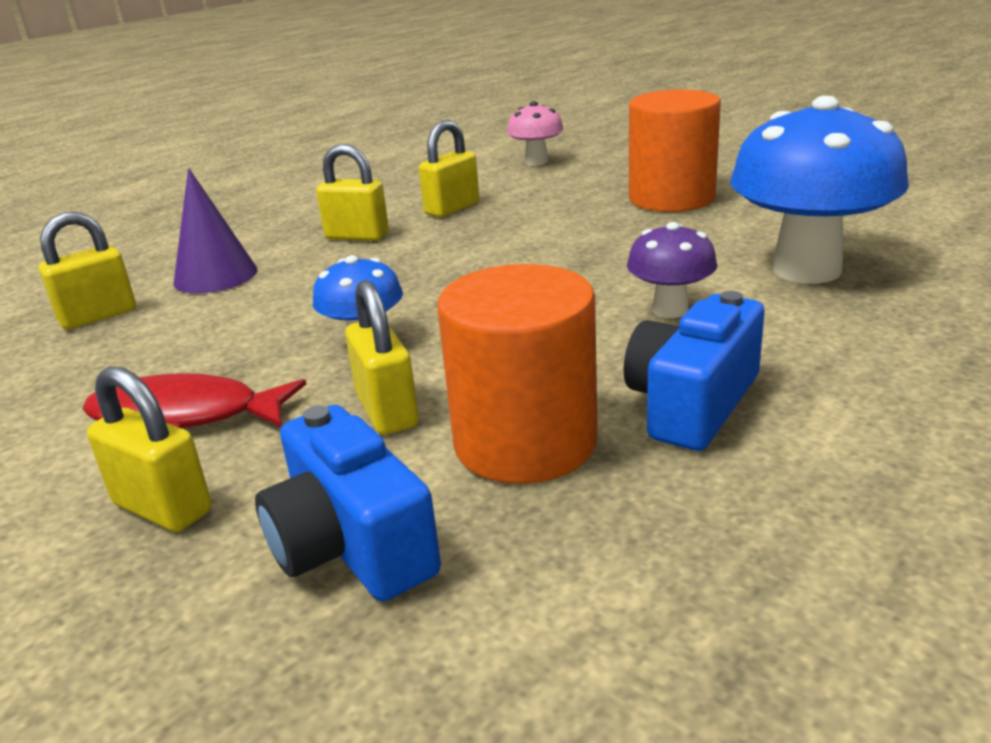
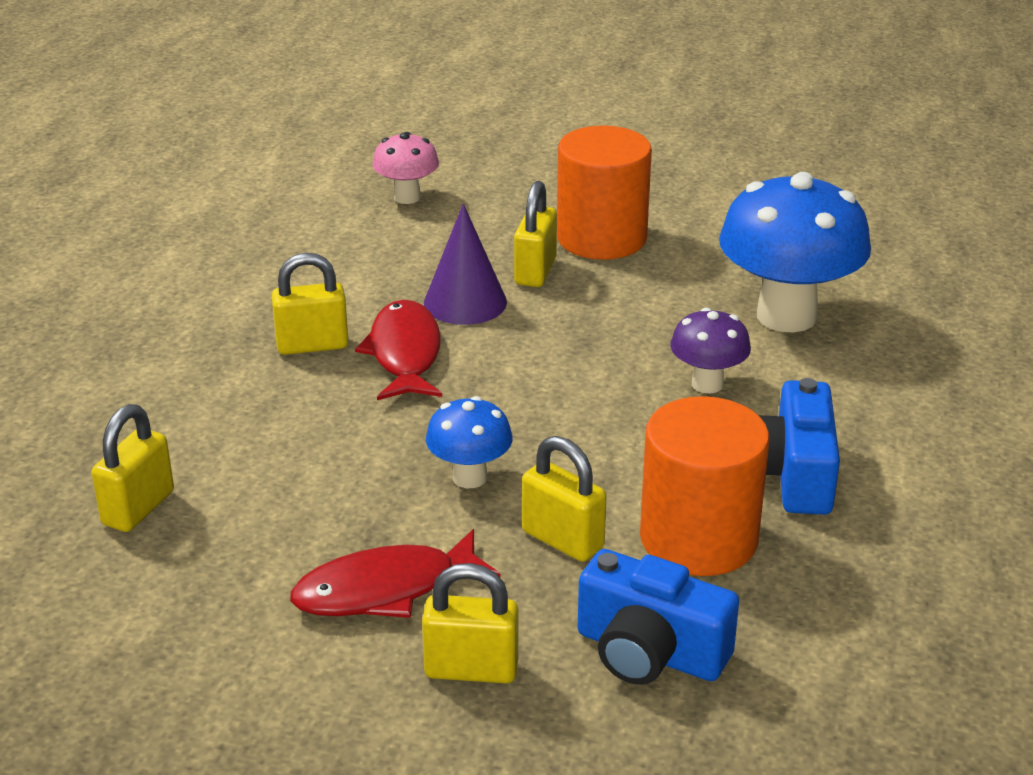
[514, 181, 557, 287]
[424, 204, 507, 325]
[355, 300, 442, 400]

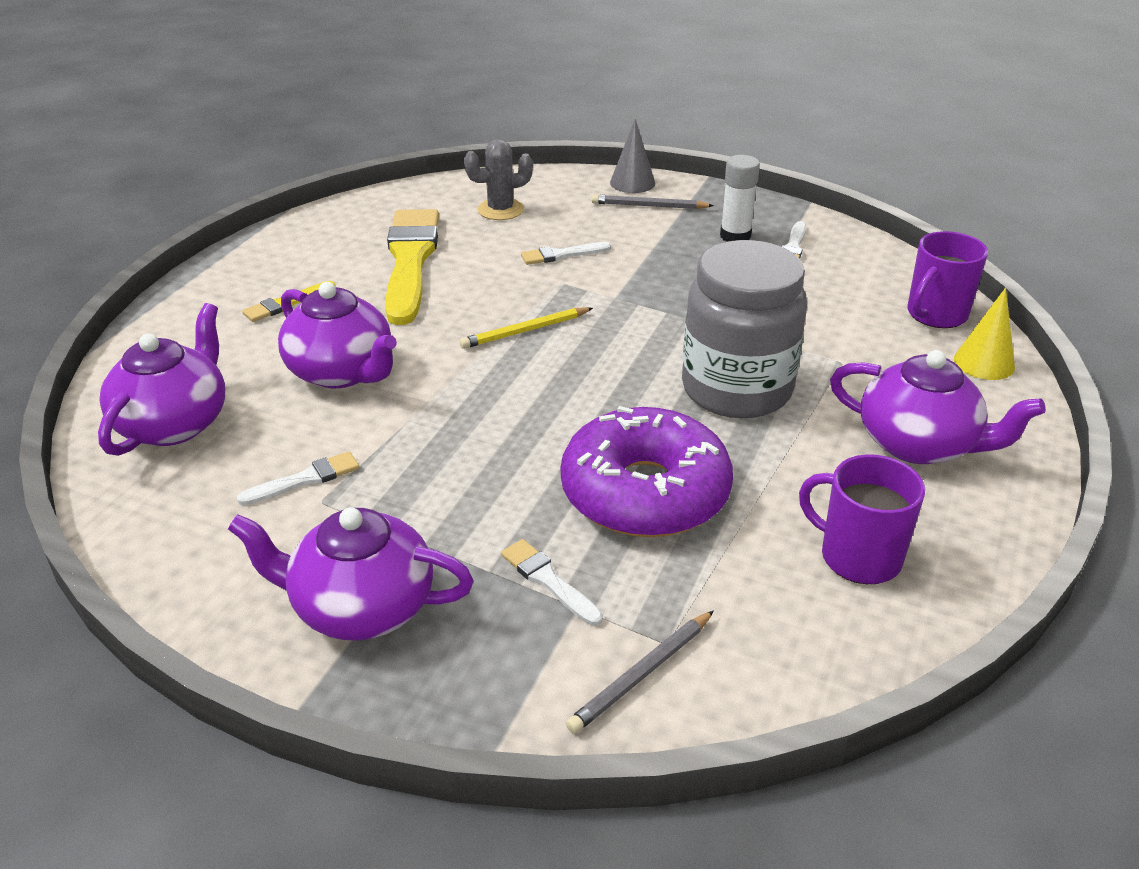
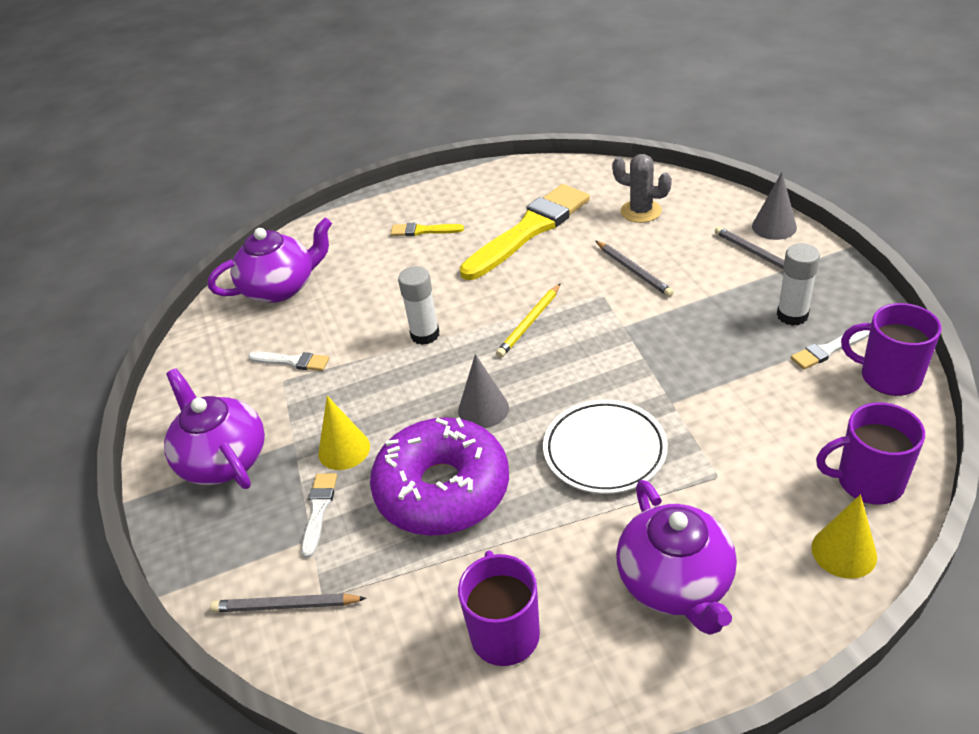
[543, 399, 668, 494]
[596, 241, 674, 297]
[278, 282, 397, 388] (first image)
[496, 283, 561, 358]
[398, 266, 439, 345]
[841, 303, 941, 396]
[458, 354, 509, 428]
[318, 396, 370, 470]

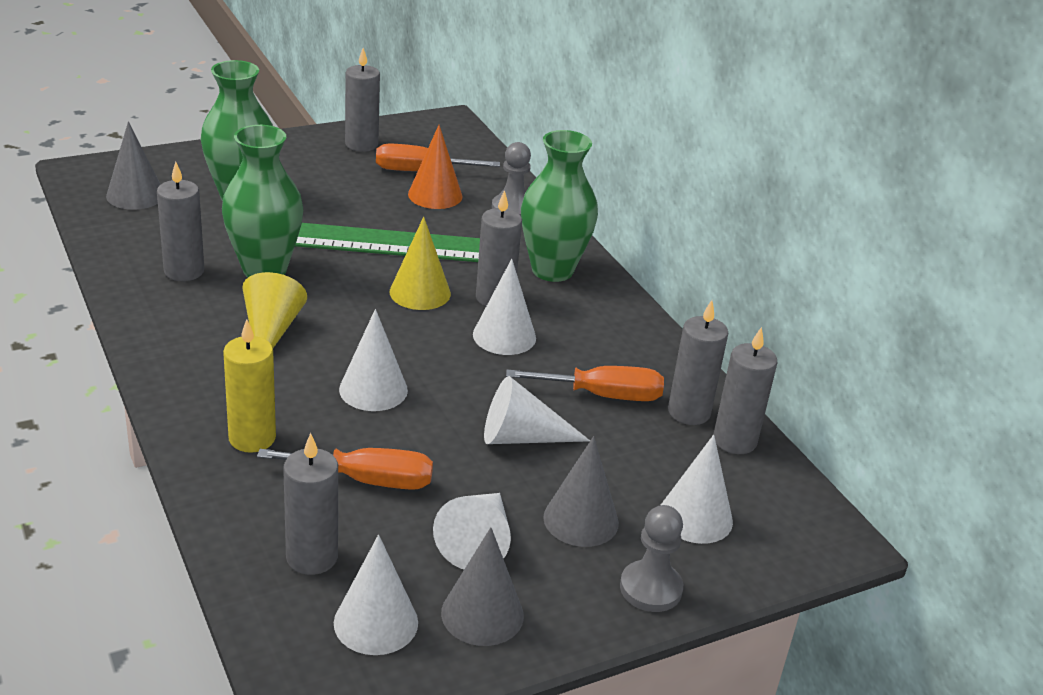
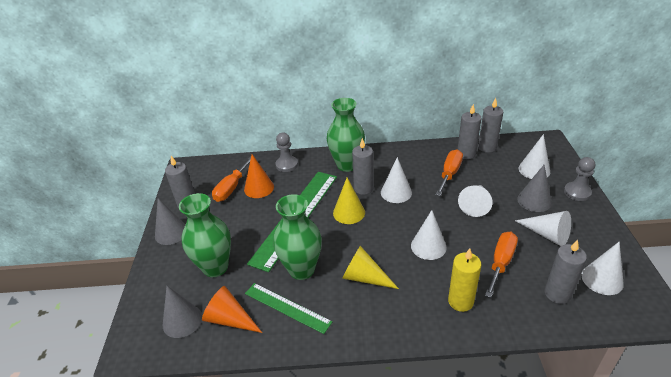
[245, 283, 332, 334]
[155, 198, 186, 245]
[202, 286, 262, 333]

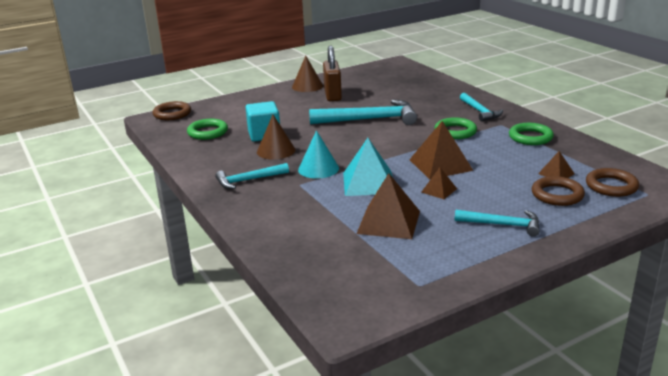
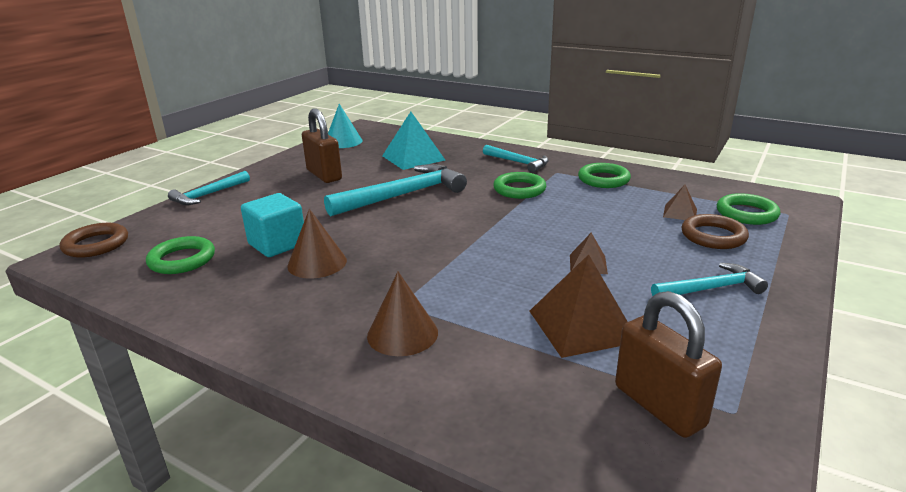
[367, 272, 438, 356]
[409, 121, 473, 180] (first image)
[328, 104, 362, 148]
[382, 112, 445, 170]
[168, 171, 250, 205]
[717, 193, 780, 225]
[615, 291, 722, 438]

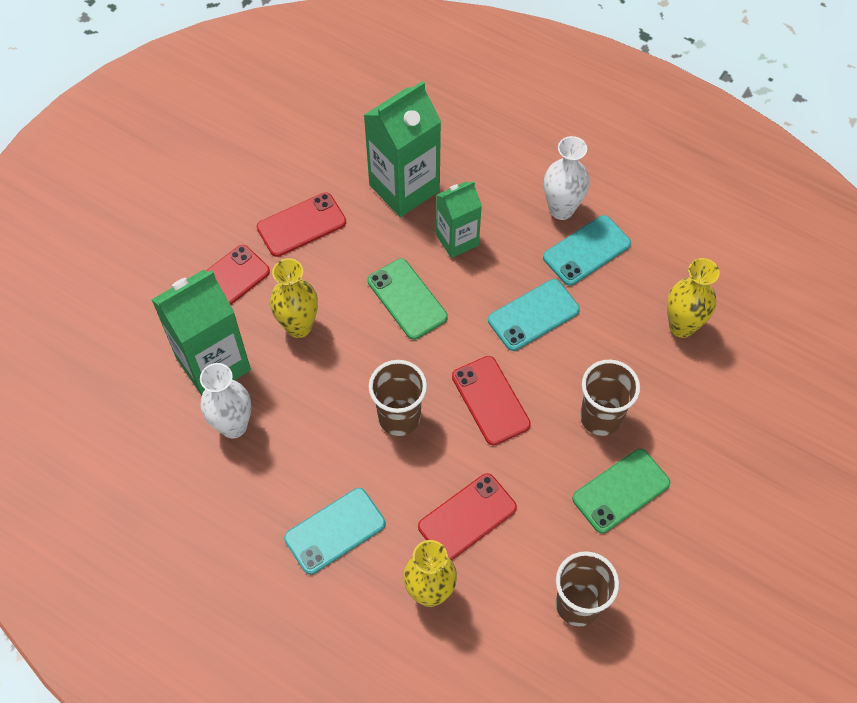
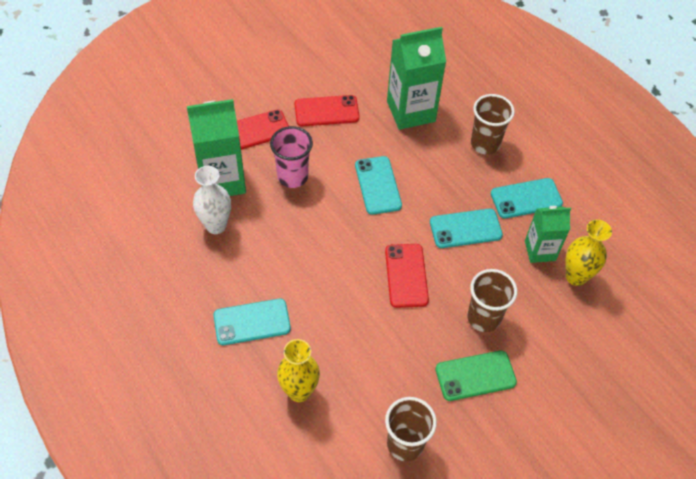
[544, 136, 590, 220] (first image)
[525, 206, 571, 263]
[270, 126, 313, 188]
[355, 156, 402, 215]
[471, 94, 515, 155]
[418, 473, 517, 560] (first image)

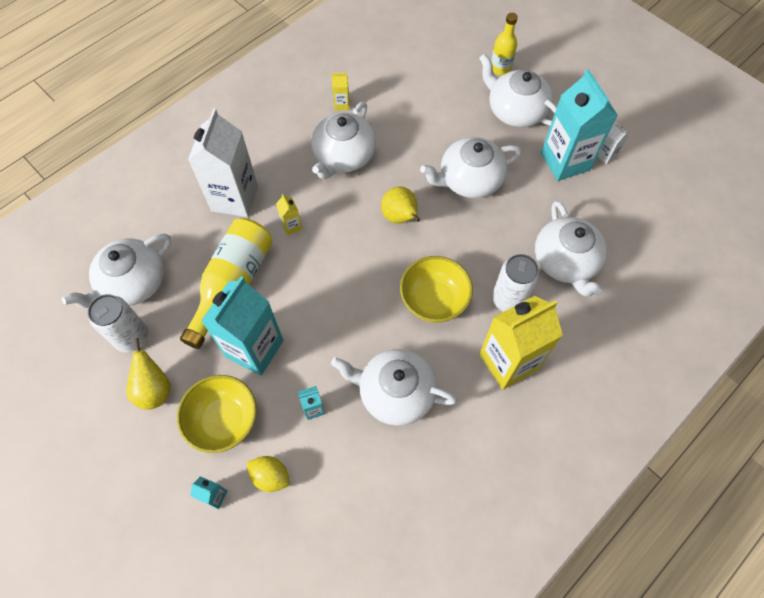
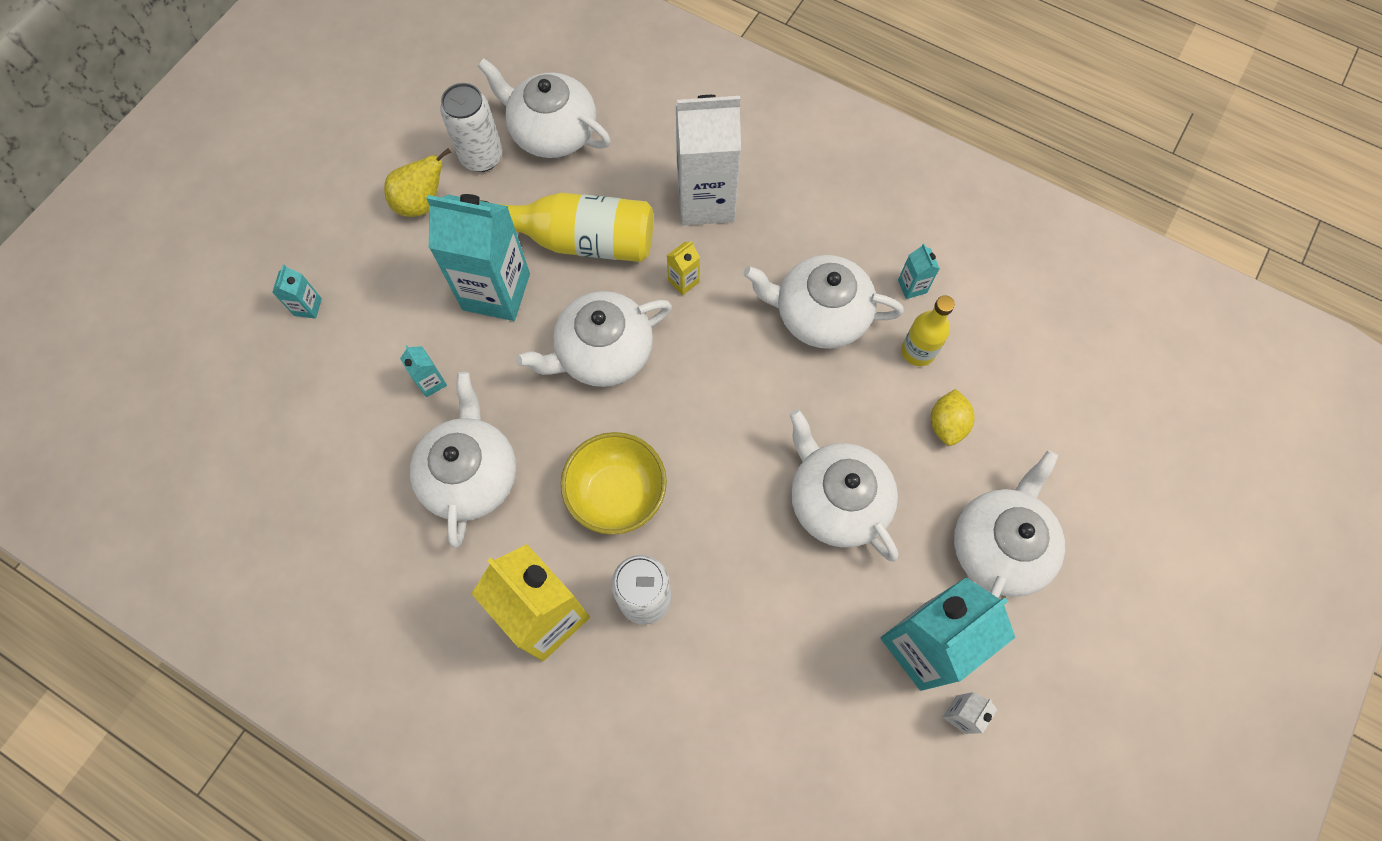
[901, 295, 955, 366]
[898, 243, 940, 299]
[381, 186, 420, 224] (first image)
[516, 291, 672, 387]
[177, 375, 257, 453] (first image)
[931, 389, 974, 446]

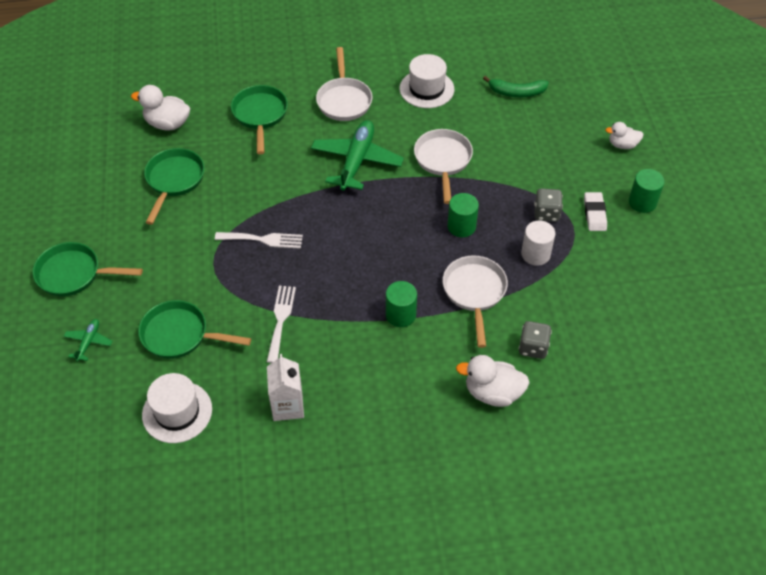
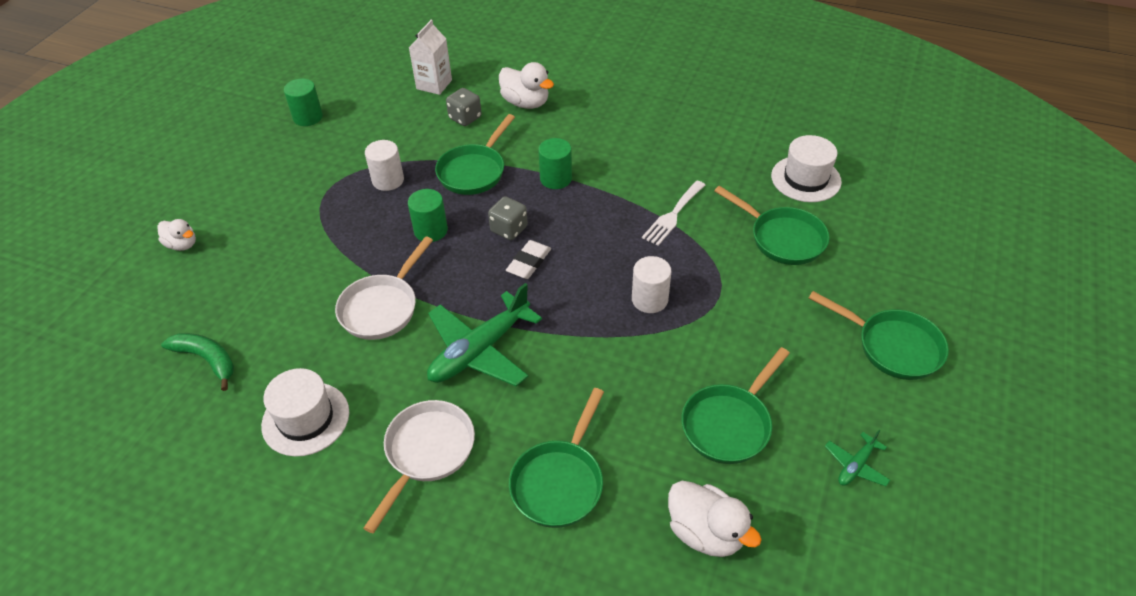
[284, 79, 323, 126]
[488, 196, 528, 240]
[506, 240, 551, 279]
[632, 256, 671, 313]
[435, 114, 515, 195]
[825, 430, 890, 486]
[409, 20, 452, 95]

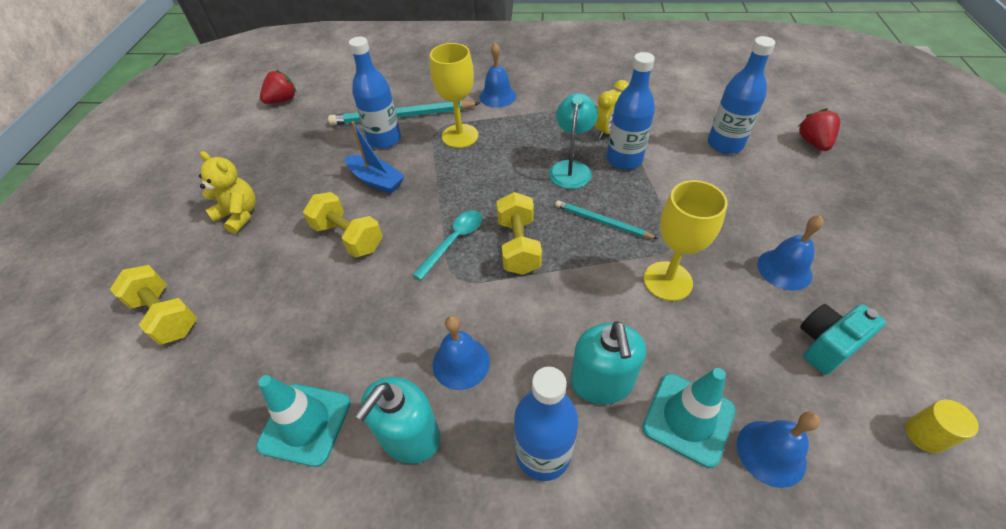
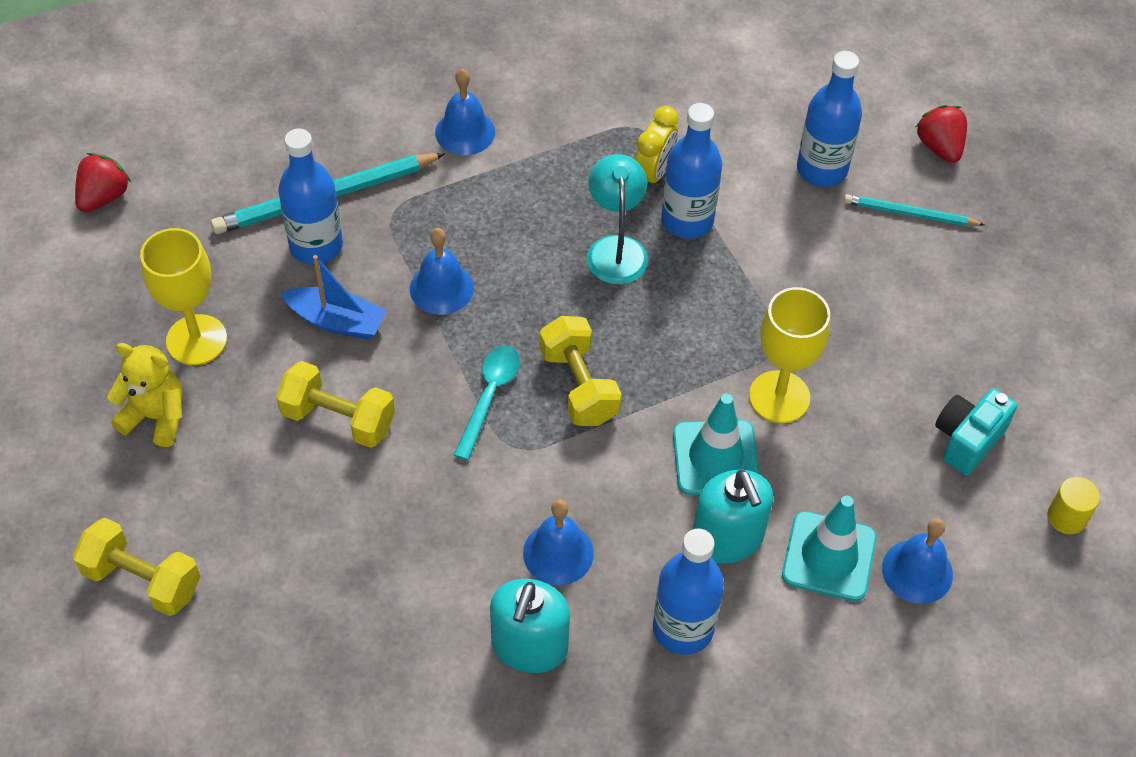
[140, 228, 227, 365]
[844, 194, 985, 226]
[410, 228, 474, 315]
[673, 394, 760, 495]

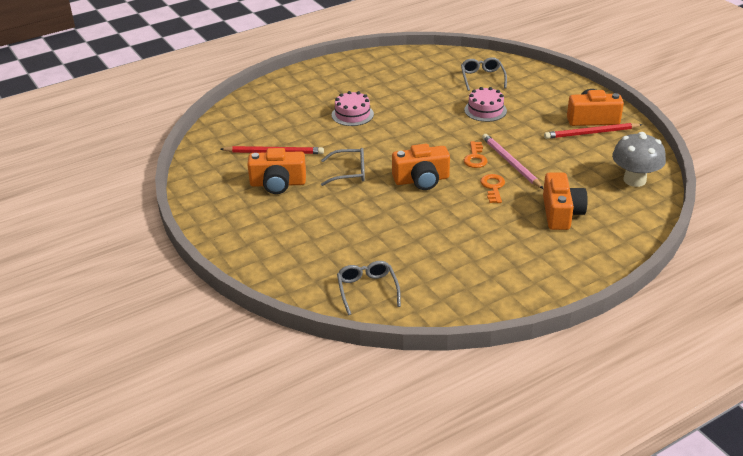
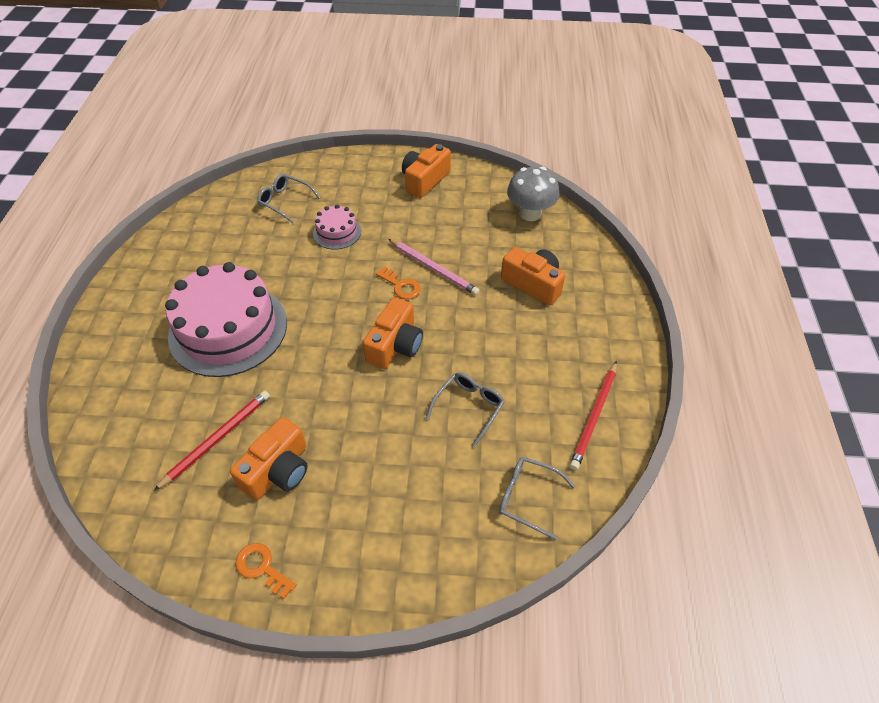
[165, 262, 287, 377]
[570, 361, 617, 470]
[388, 239, 480, 295]
[426, 373, 505, 447]
[235, 543, 297, 599]

